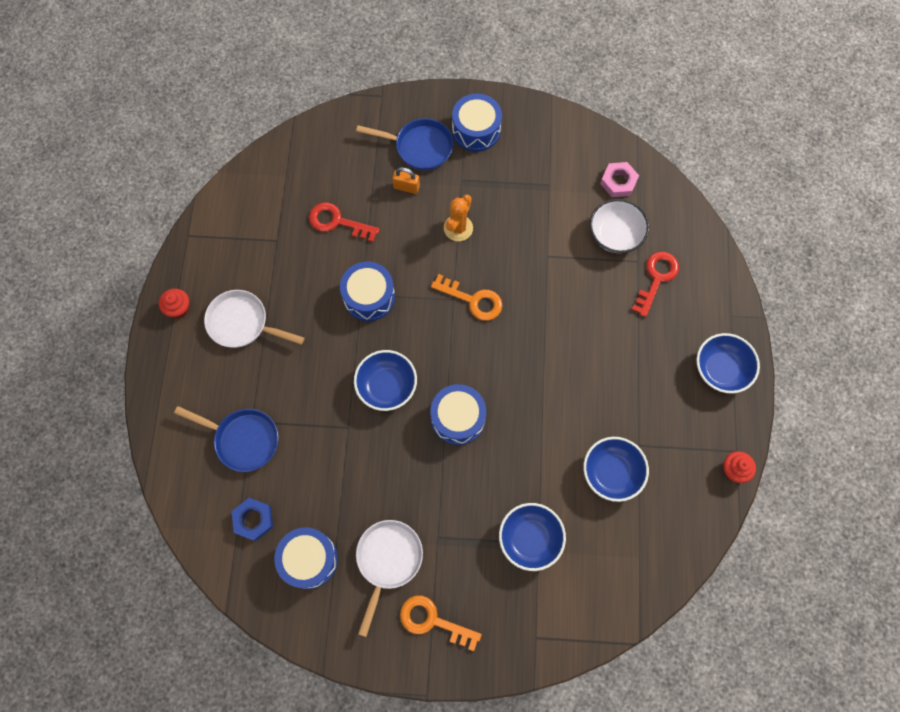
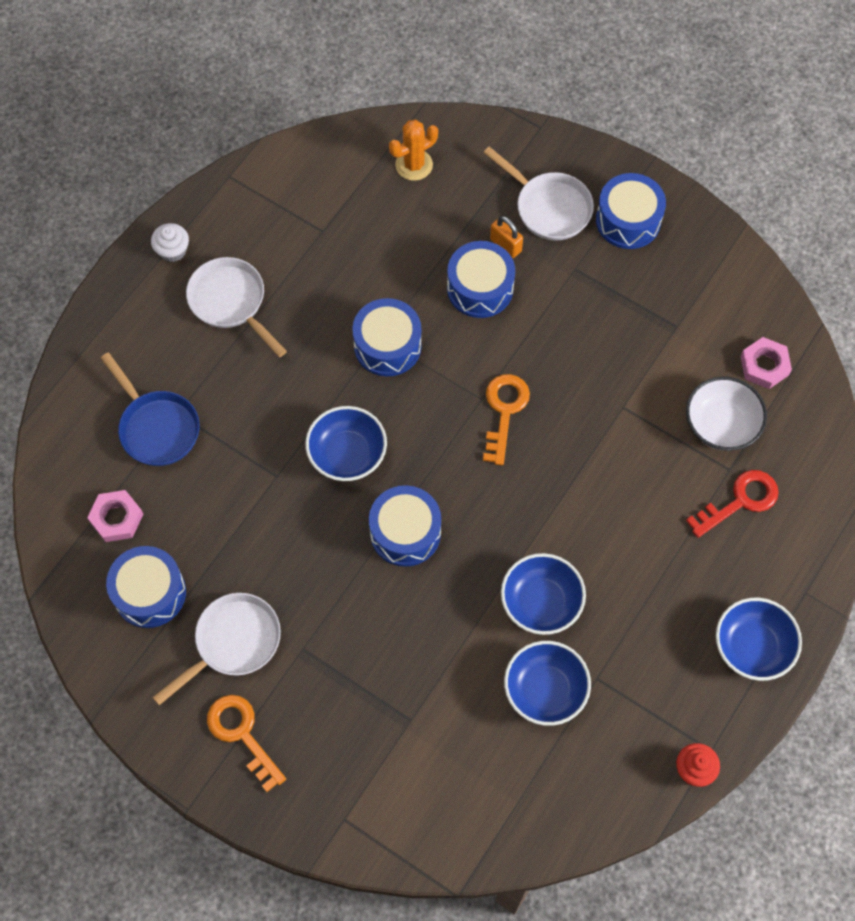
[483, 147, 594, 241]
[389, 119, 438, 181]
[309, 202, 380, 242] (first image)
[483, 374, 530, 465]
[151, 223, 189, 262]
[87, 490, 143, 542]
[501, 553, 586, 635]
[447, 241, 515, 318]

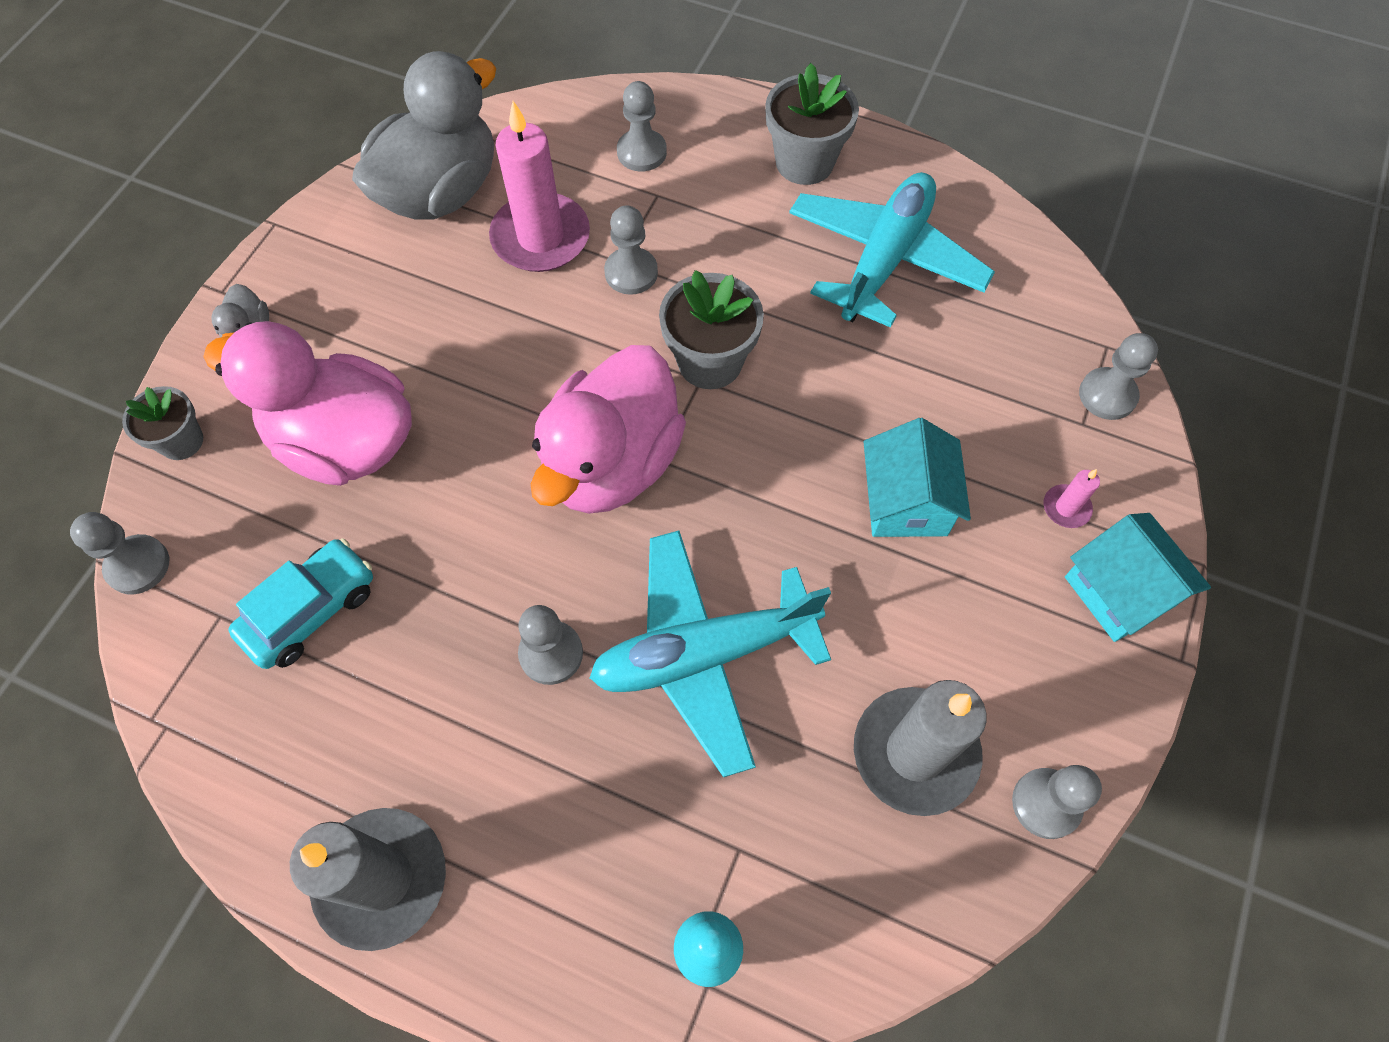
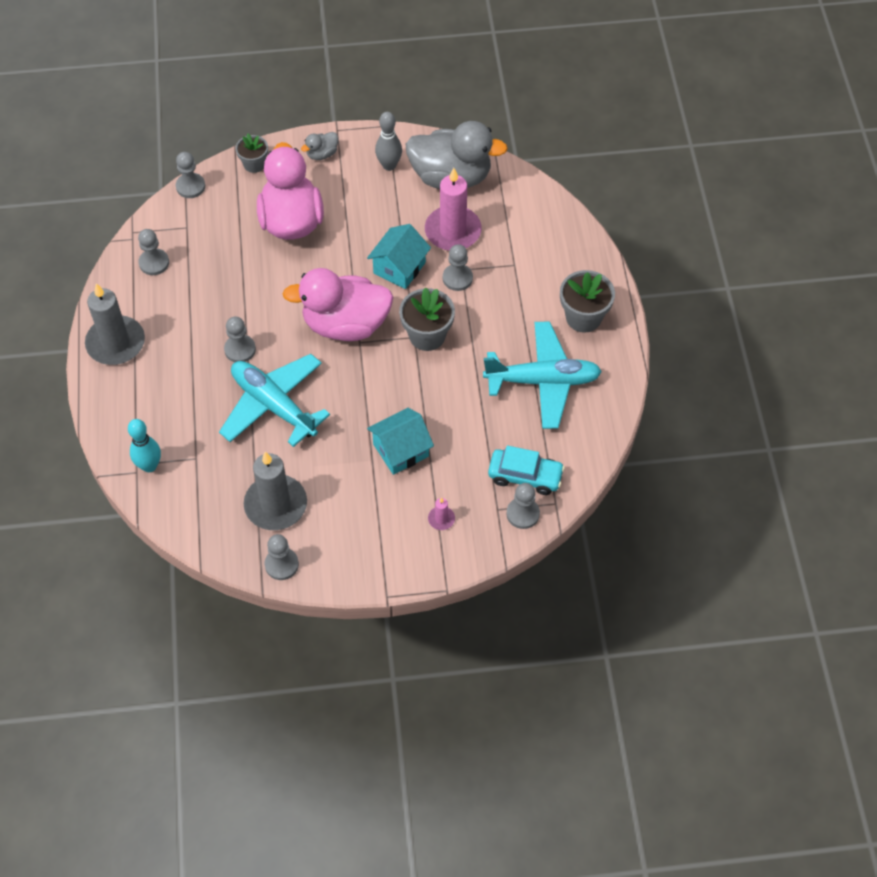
[138, 229, 169, 275]
[367, 224, 431, 289]
[488, 445, 565, 495]
[375, 112, 402, 171]

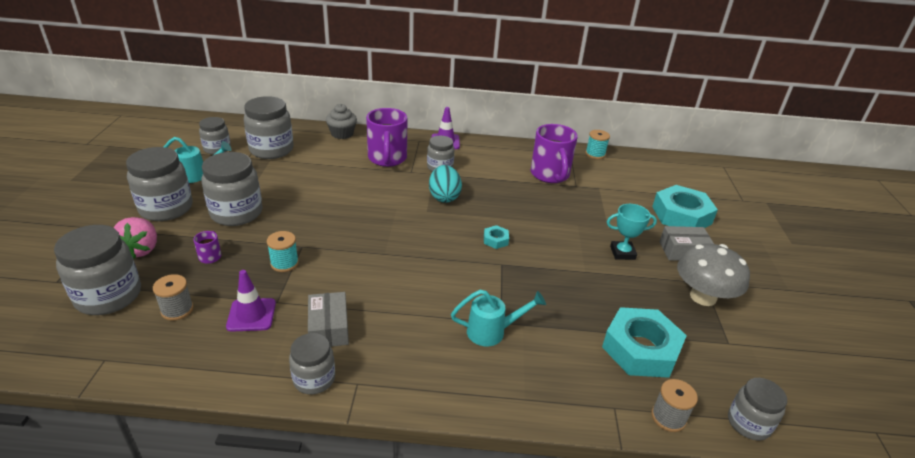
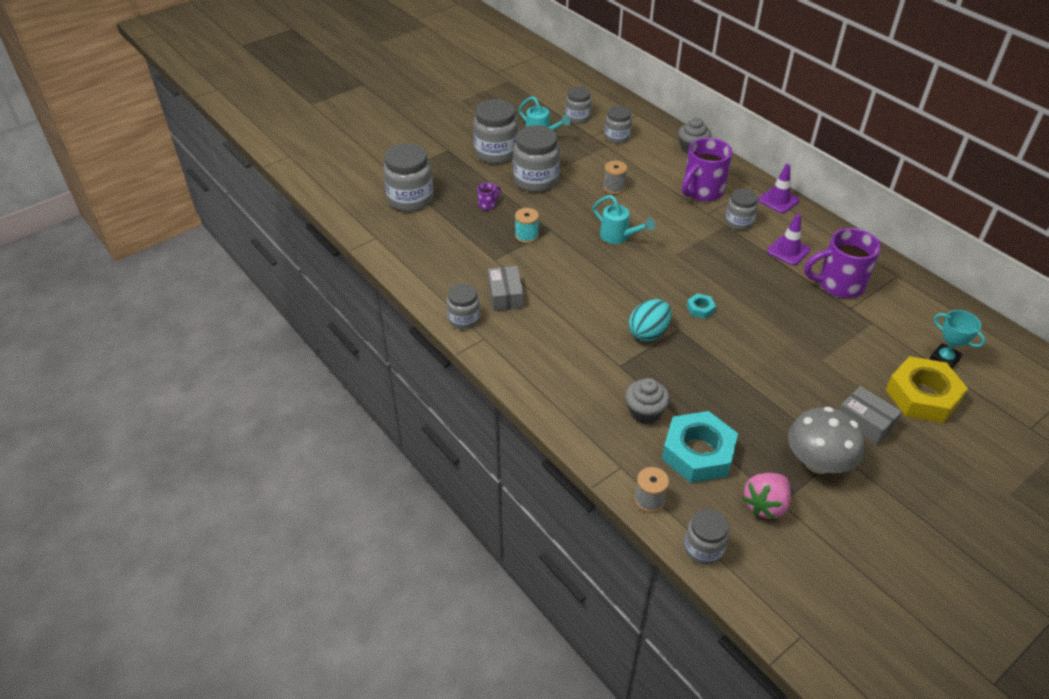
[604, 106, 632, 144]
[804, 228, 881, 298]
[585, 130, 610, 159] (first image)
[629, 299, 672, 342]
[886, 356, 968, 423]
[929, 310, 986, 368]
[743, 473, 791, 519]
[767, 214, 811, 266]
[603, 161, 627, 194]
[593, 195, 655, 244]
[488, 266, 524, 311]
[625, 378, 670, 424]

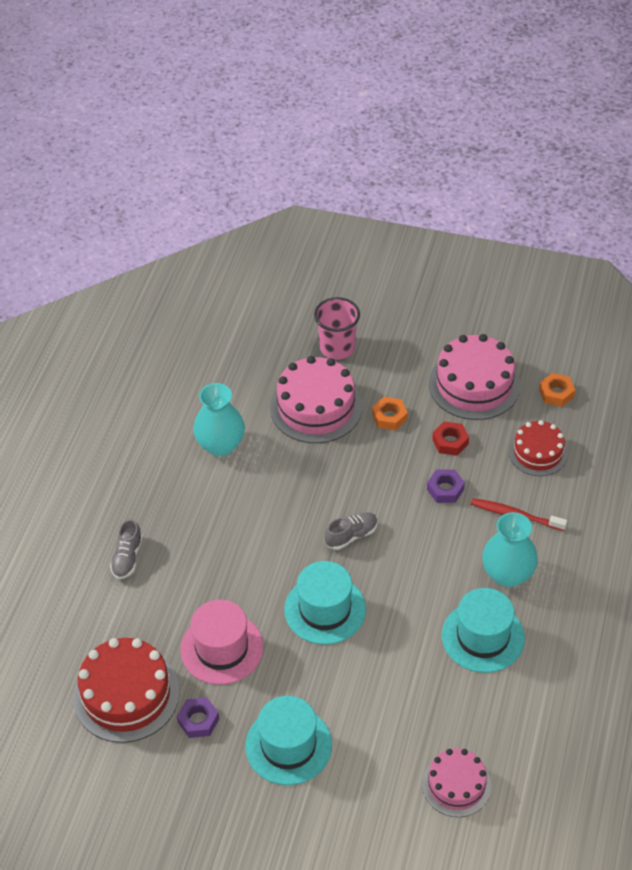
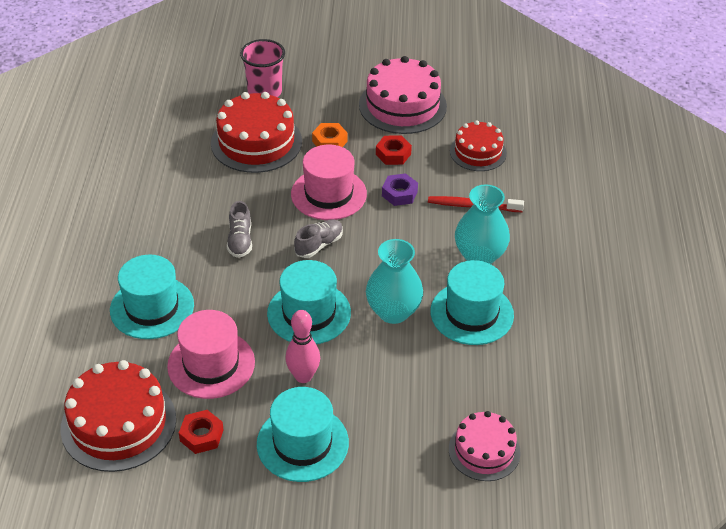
[211, 92, 302, 173]
[539, 373, 575, 407] (first image)
[366, 239, 423, 324]
[227, 201, 252, 258]
[179, 410, 224, 454]
[291, 145, 367, 220]
[110, 255, 194, 339]
[285, 310, 320, 383]

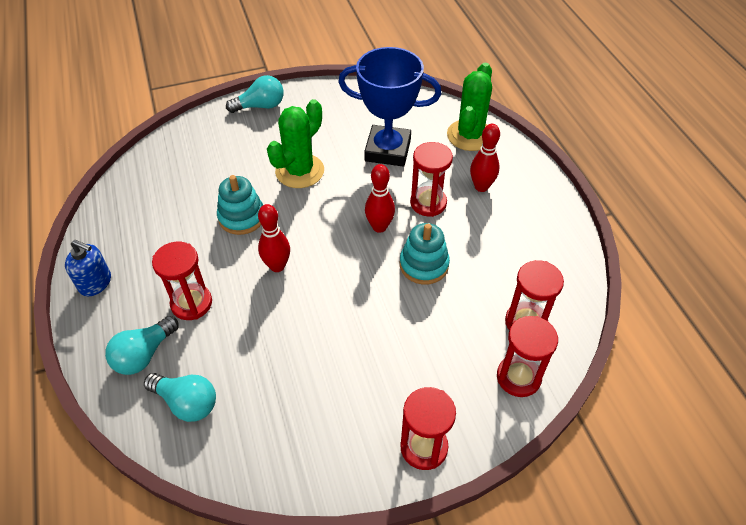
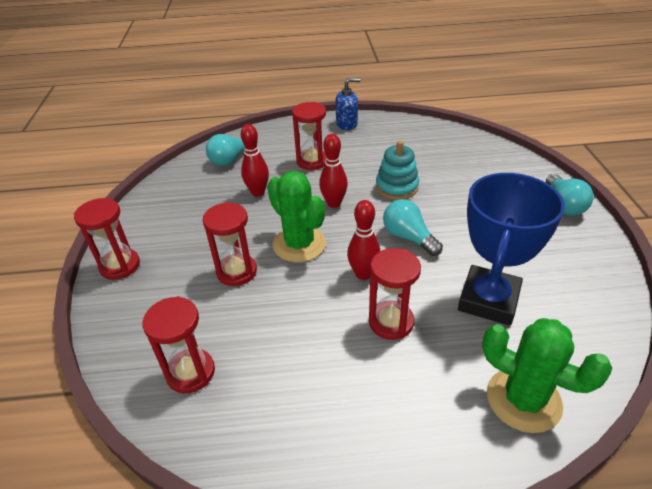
[267, 171, 326, 262]
[241, 124, 269, 197]
[400, 223, 450, 285] (first image)
[336, 78, 360, 130]
[383, 199, 443, 256]
[203, 202, 257, 286]

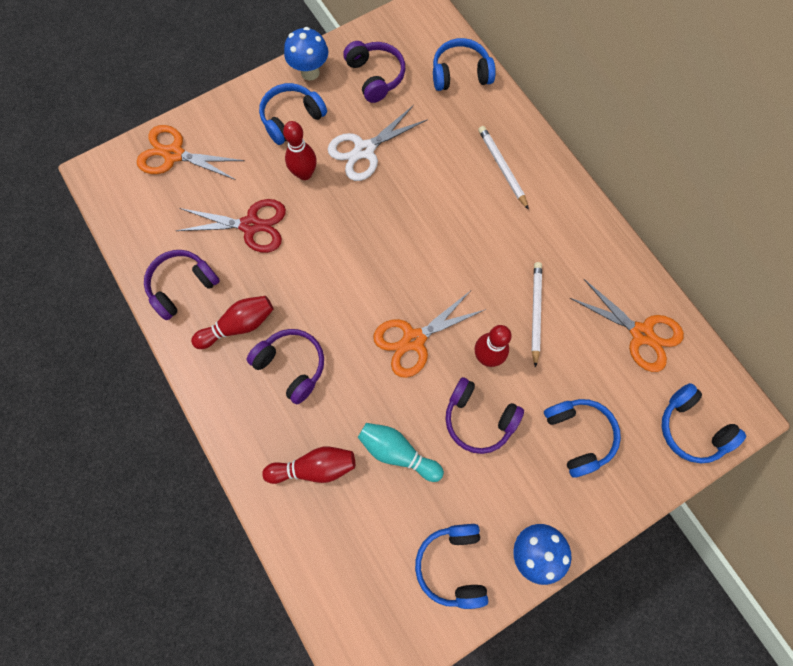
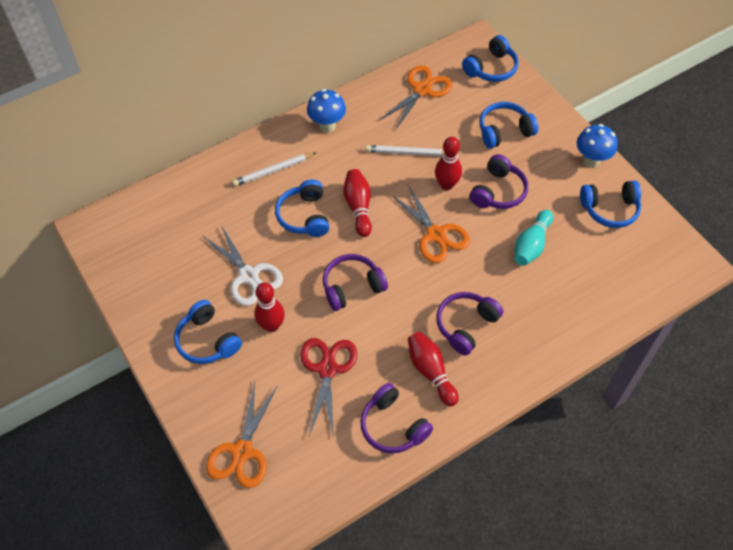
[307, 89, 346, 133]
[275, 179, 330, 237]
[323, 254, 388, 311]
[343, 169, 372, 237]

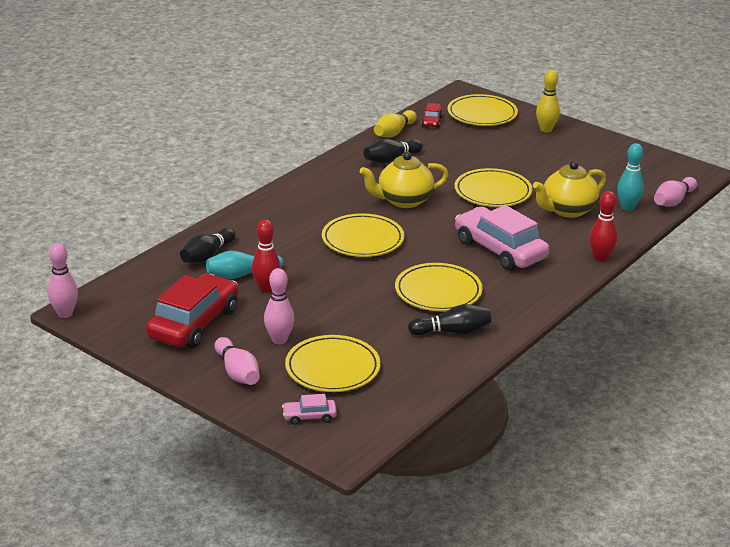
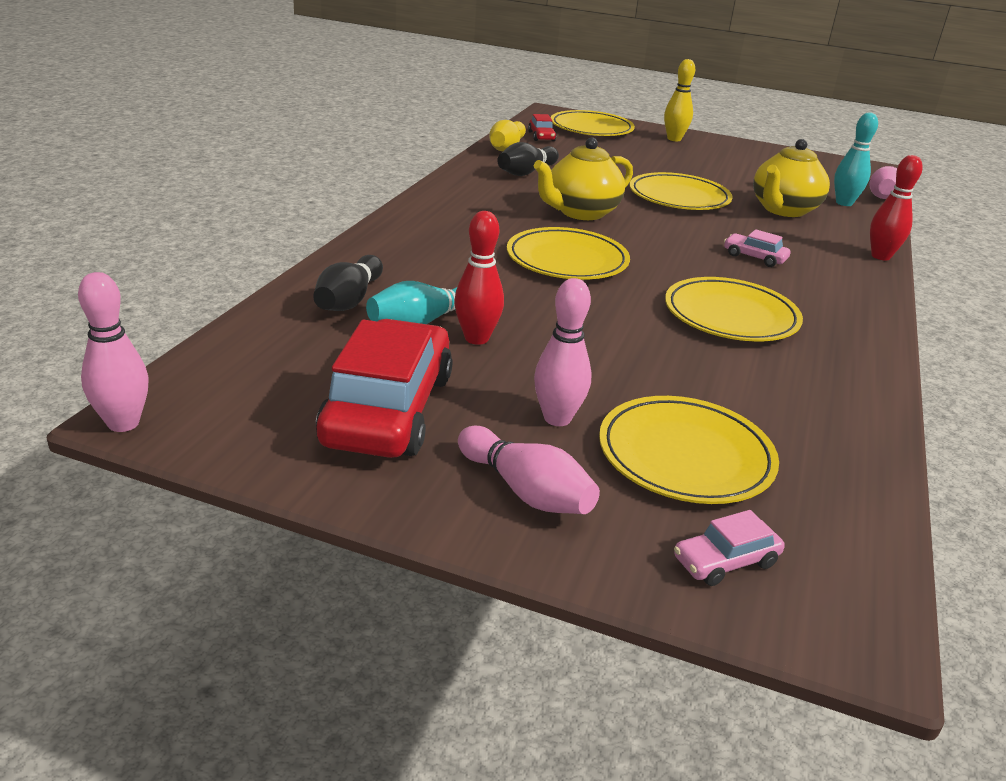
[724, 229, 790, 267]
[408, 304, 491, 335] (first image)

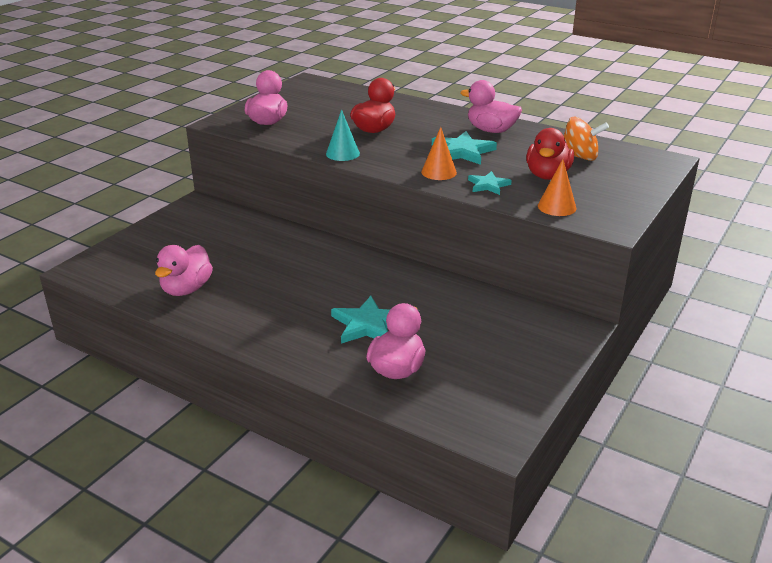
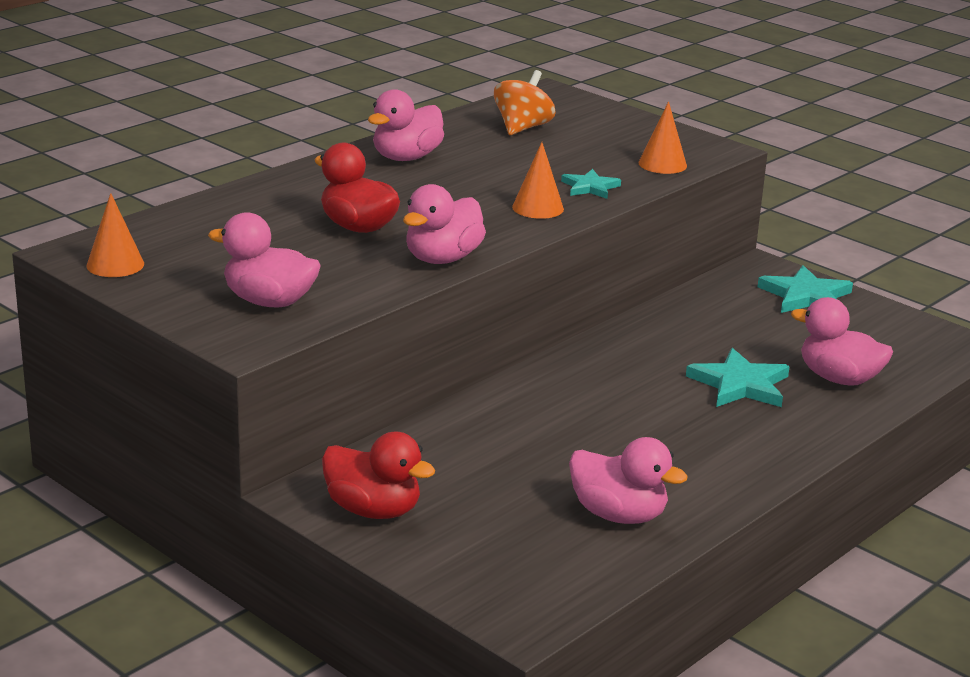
[403, 184, 486, 264]
[322, 431, 436, 519]
[758, 265, 853, 313]
[87, 193, 144, 277]

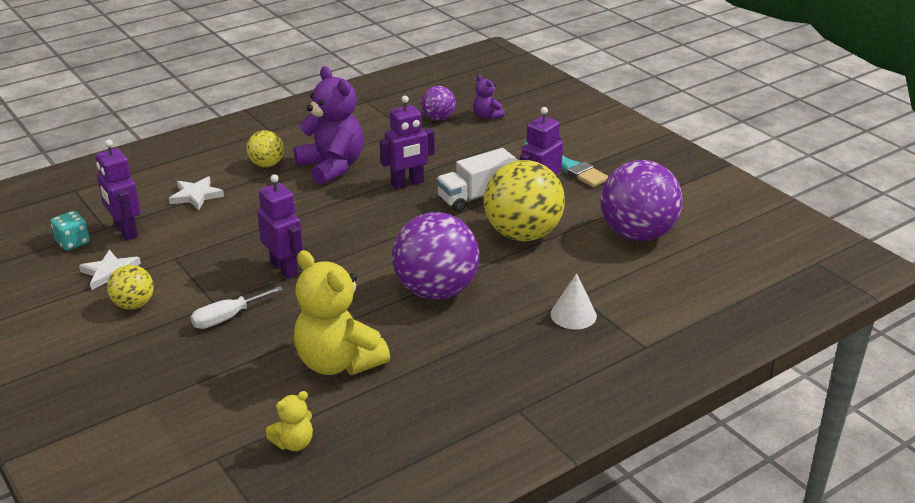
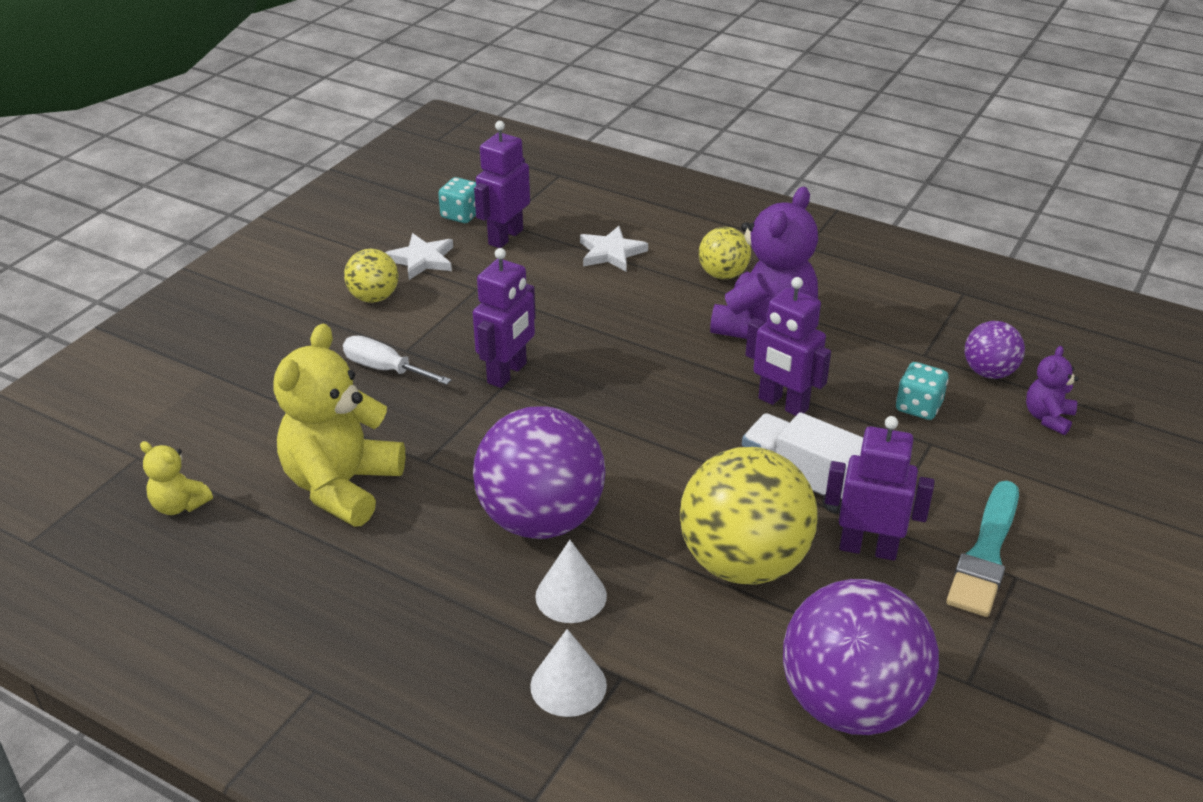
[896, 362, 948, 420]
[535, 540, 607, 623]

